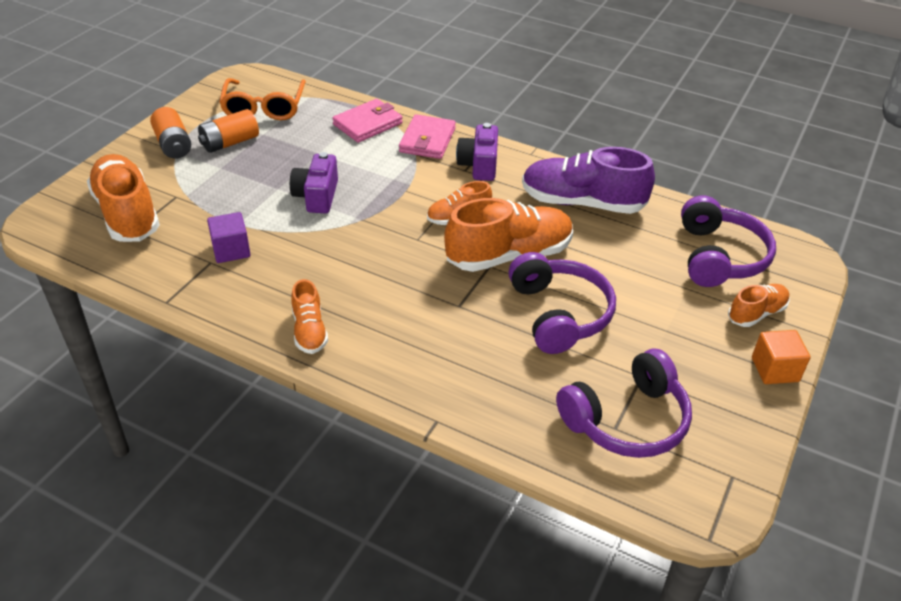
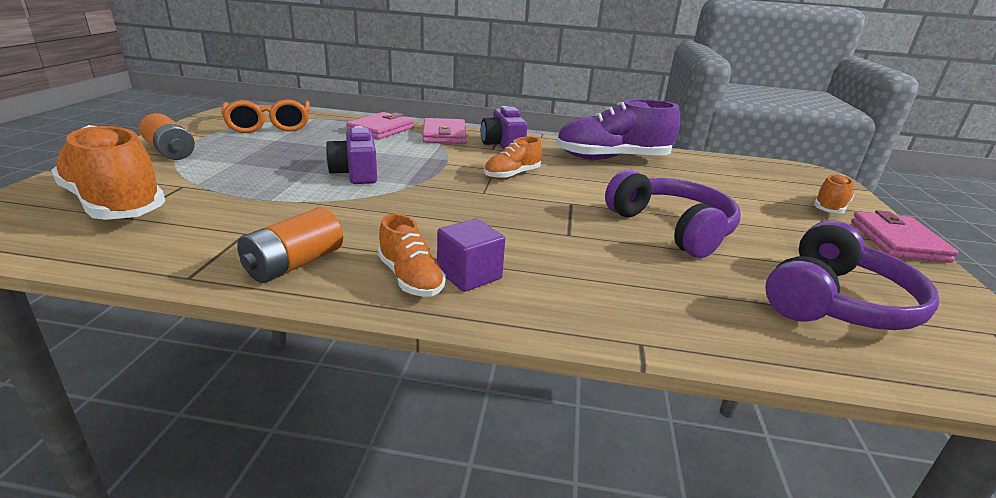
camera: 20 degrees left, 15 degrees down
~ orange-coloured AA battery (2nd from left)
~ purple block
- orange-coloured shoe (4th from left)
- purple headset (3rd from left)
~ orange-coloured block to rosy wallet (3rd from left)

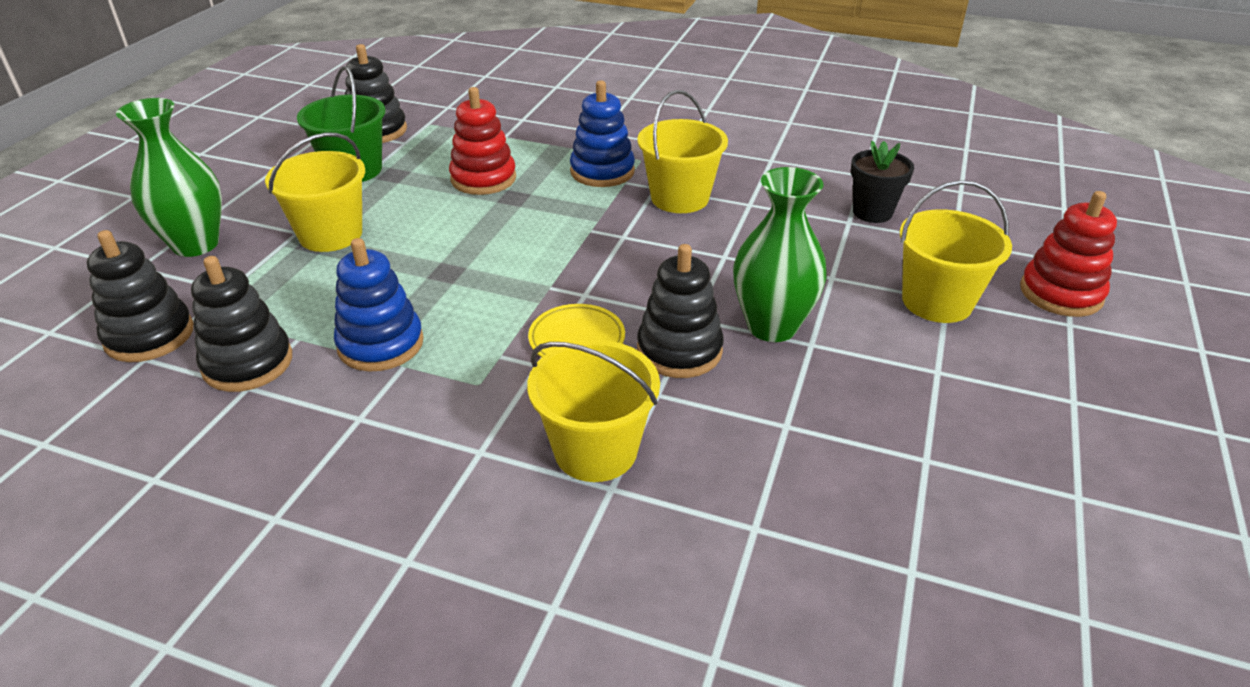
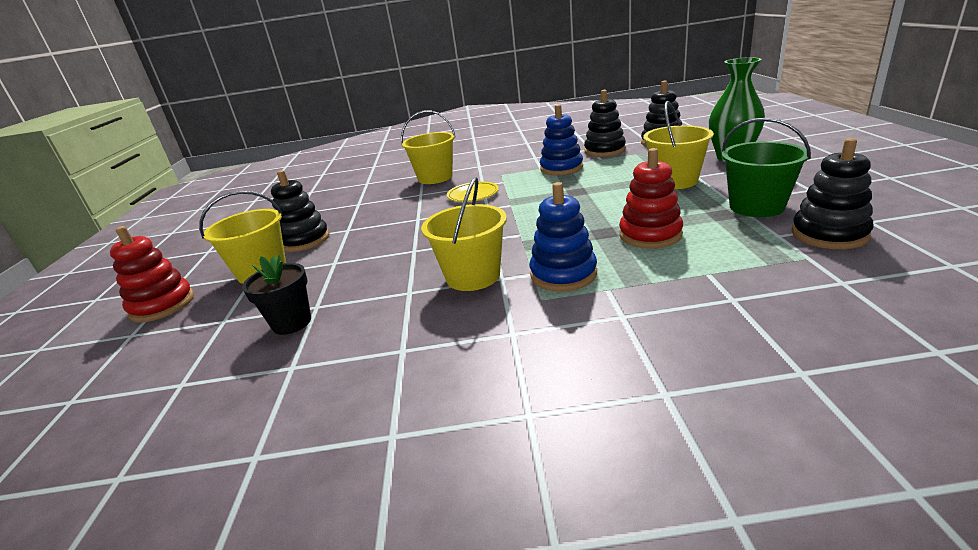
camera: 160 degrees right, 10 degrees down
~ black ring stacker (4th from left in the first image) to black ring stacker (1st from left)
- emerald vase (2nd from left)

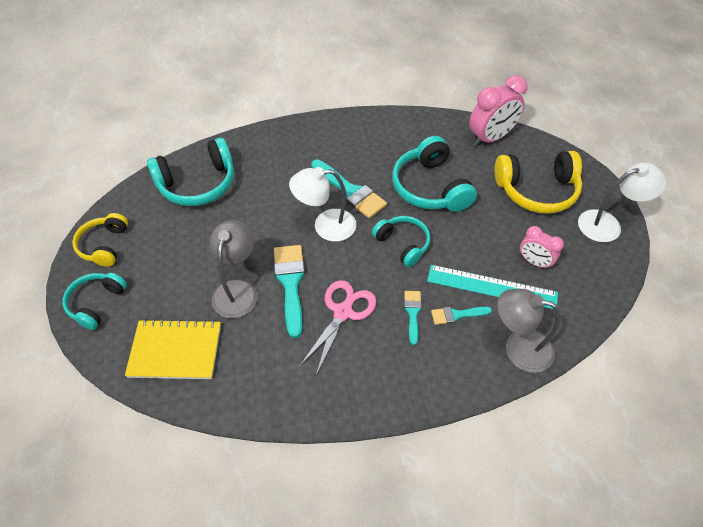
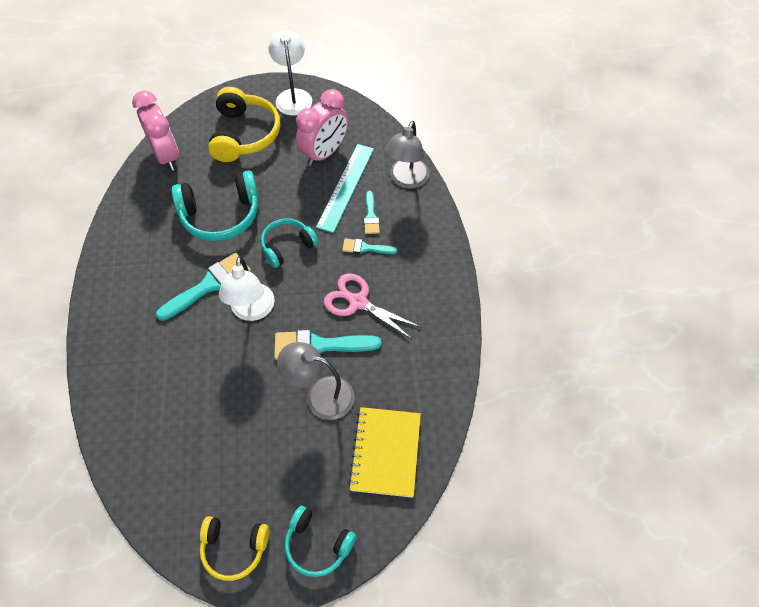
camera: 85 degrees left, 5 degrees up
- turquoise headset (2nd from left)
~ rosy bedside clock (2nd from left) x1.70

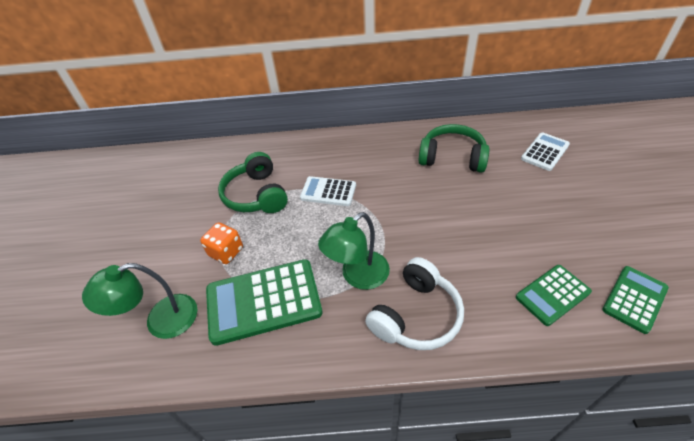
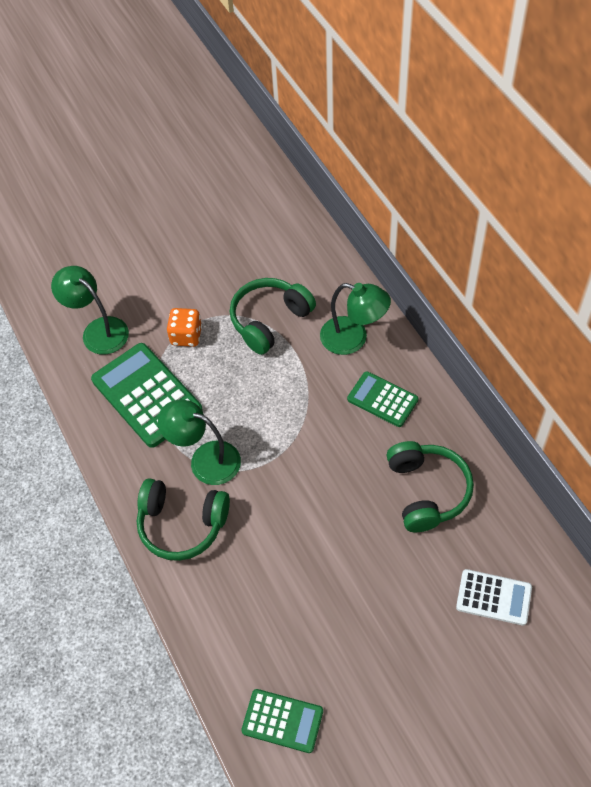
camera: 65 degrees right, 10 degrees up
- pure white adding machine (1st from left)
~ pure white headset to emerald headset (1st from left)
~ emerald adding machine (2nd from left in the first image) to emerald adding machine (3rd from left)
+ emerald reading lamp (3rd from left)

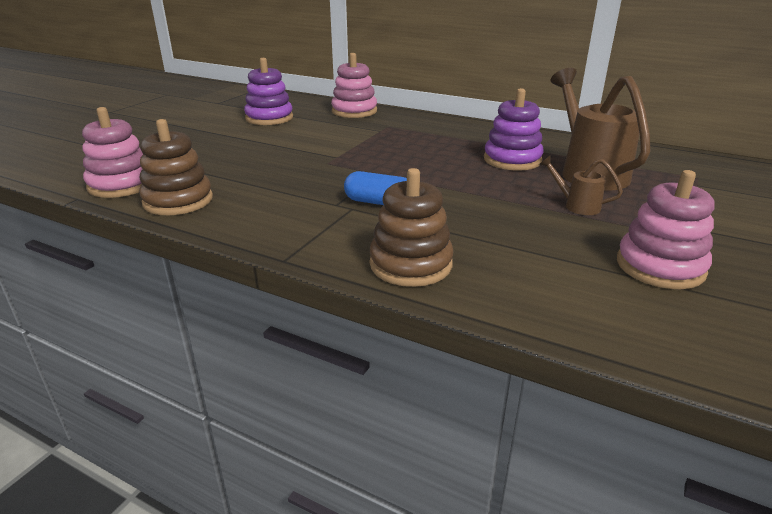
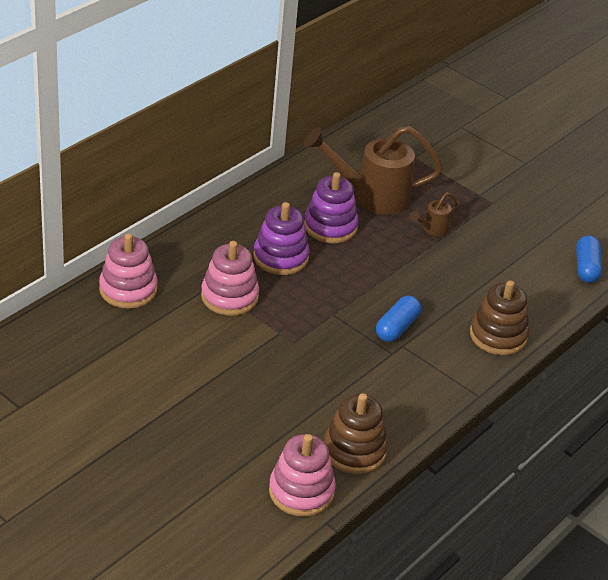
camera: 80 degrees left, 10 degrees up
~ purple ring stacker (1st from left)
~ rosy ring stacker (3rd from left in the first image) to rosy ring stacker (2nd from left)
+ cobalt pill (2nd from left)

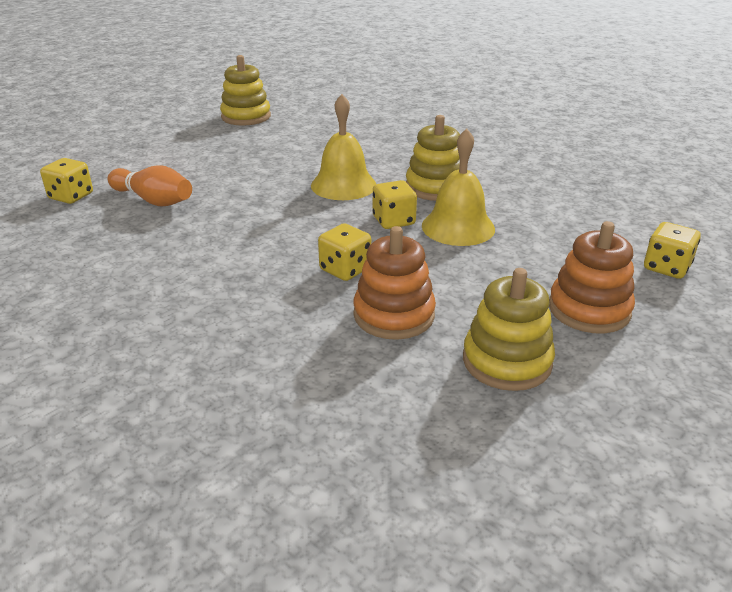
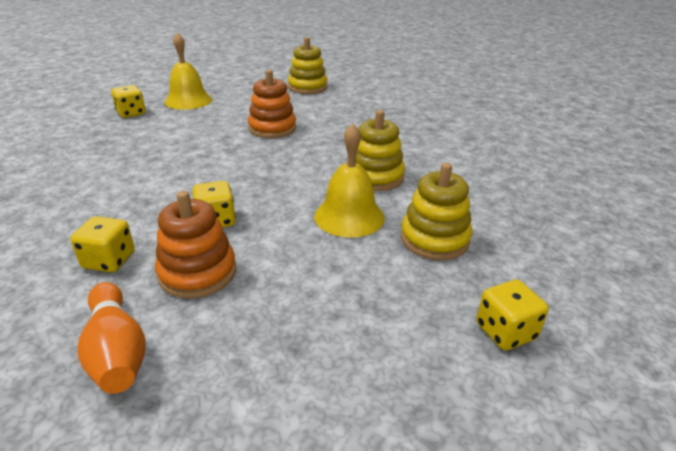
camera: 30 degrees right, 0 degrees up
~ orange-coloured tenpin
~ golden bell (1st from left)
~ golden die (3rd from left in the first image) to golden die (1st from left)
~ golden ring stacker (3rd from left)
~ orange-coloured ring stacker (2nd from left)

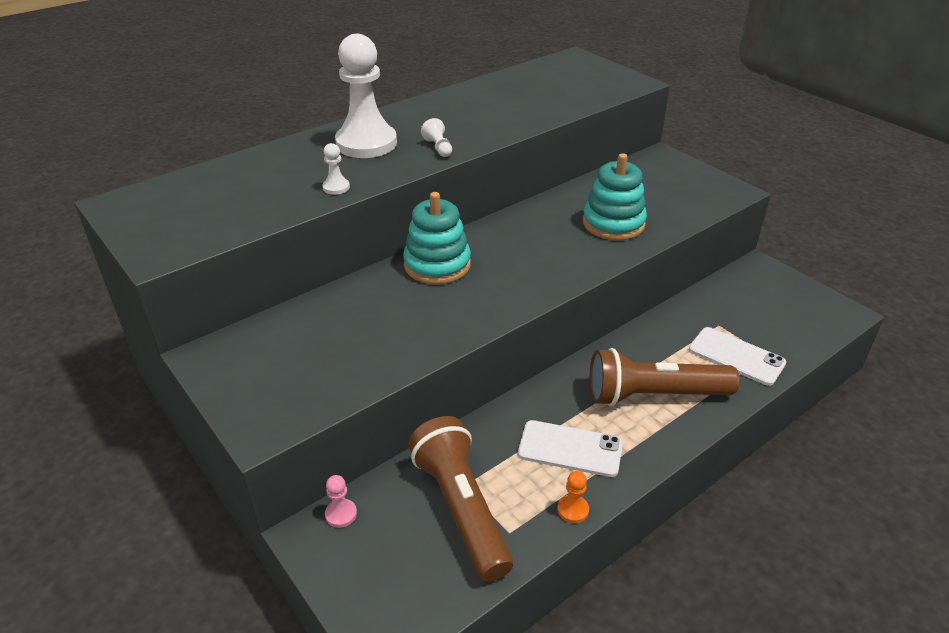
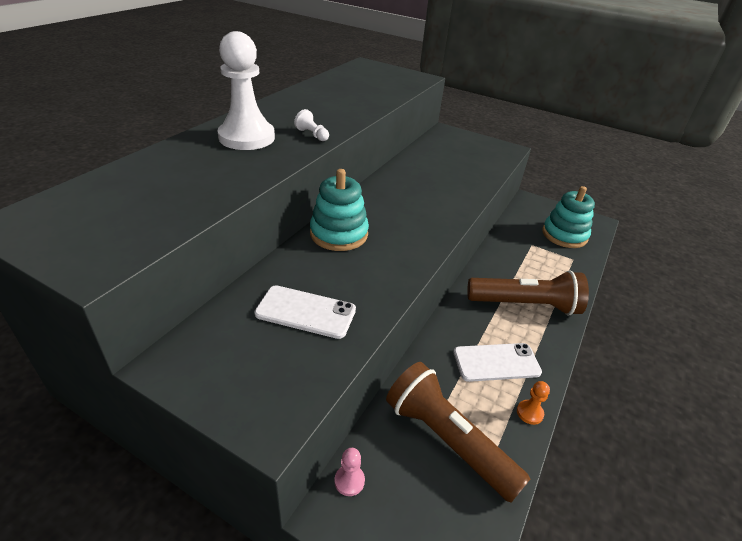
camera: 25 degrees left, 0 degrees up
- pure white pawn (1st from left)
~ turquoise ring stacker (2nd from left)
~ brown torch (2nd from left) 150 degrees counterclockwise
~ pure white phone (2nd from left in the first image) to pure white phone (1st from left)

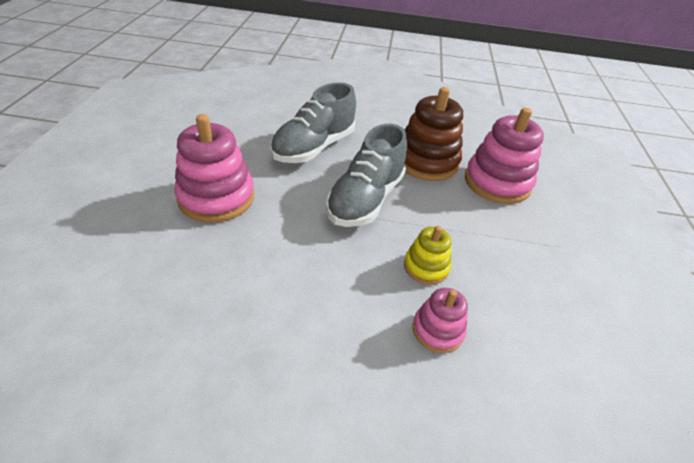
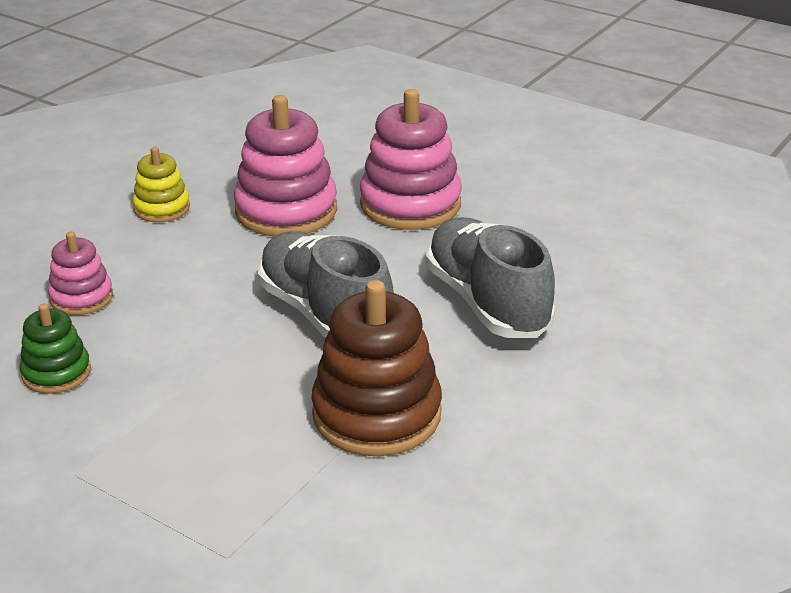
camera: 120 degrees right, 10 degrees down
~ golden ring stacker
~ rosy ring stacker (3rd from left in the first image) to rosy ring stacker (2nd from left)
+ emerald ring stacker

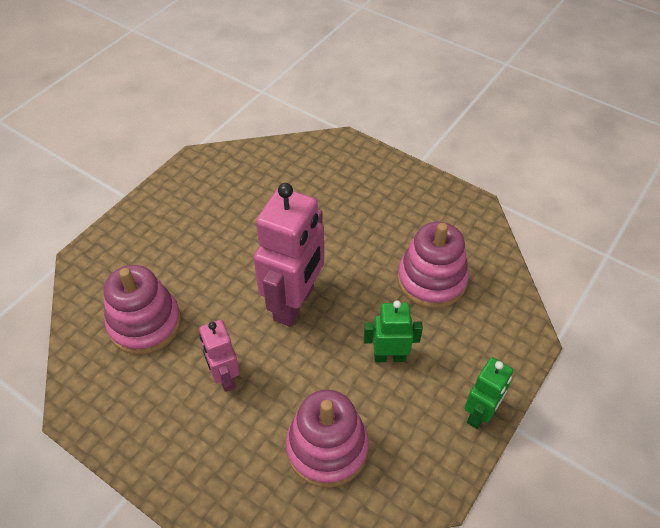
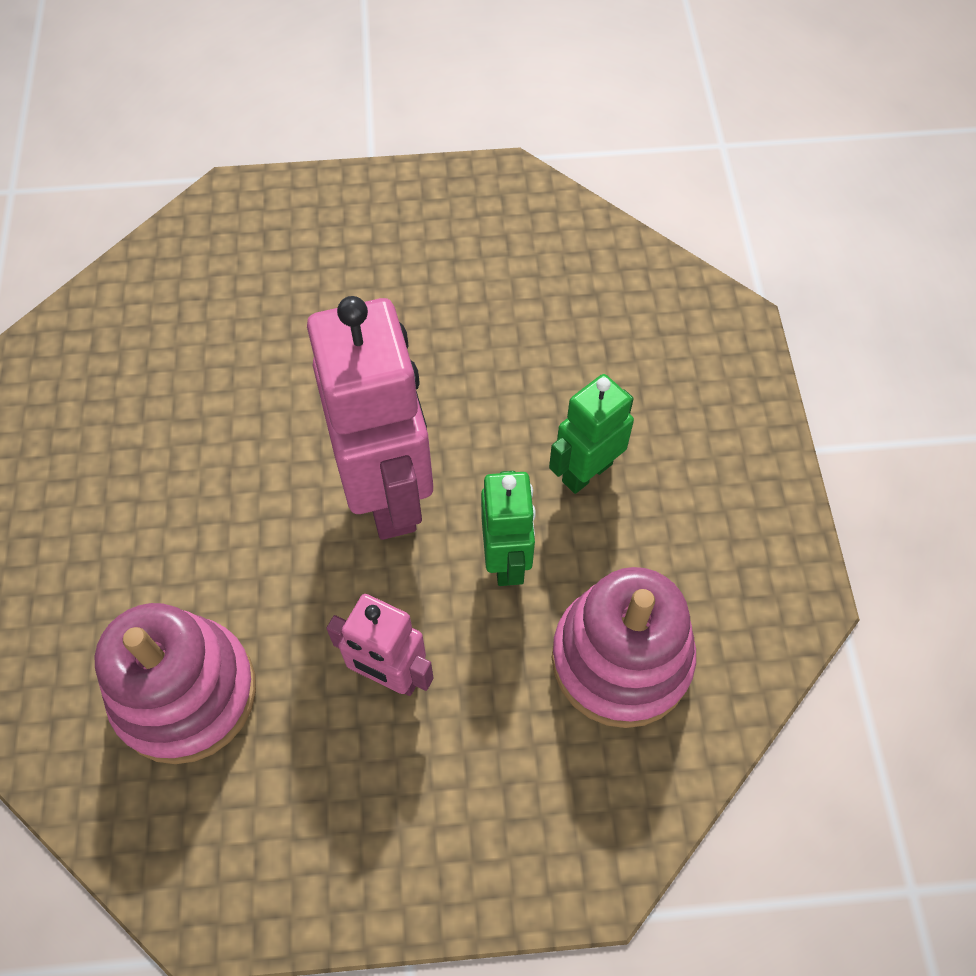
camera: 40 degrees left, 10 degrees up
- rosy ring stacker (3rd from left)
~ emerald robot (2nd from left in the first image) to emerald robot (1st from left)

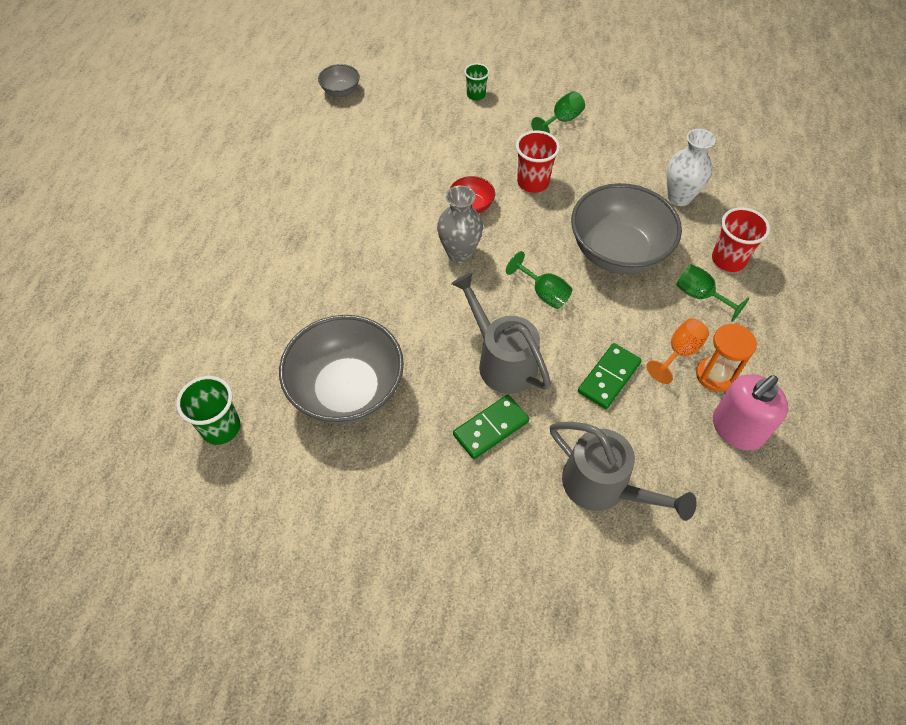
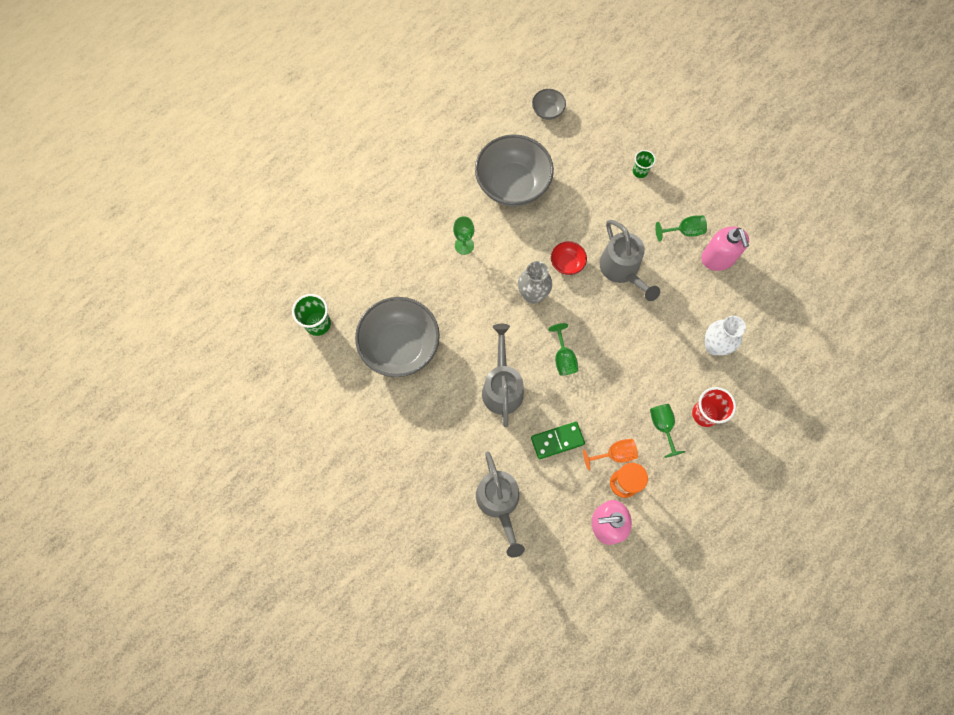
camera: 35 degrees right, 15 degrees up
- emerald domino tile (1st from left)
~ red beaker (1st from left) to grey watering pot (3rd from left)
~ grey deep dish (3rd from left in the first image) to grey deep dish (2nd from left)
+ emerald wine glass (1st from left)
+ rosy soap dispenser (2nd from left)

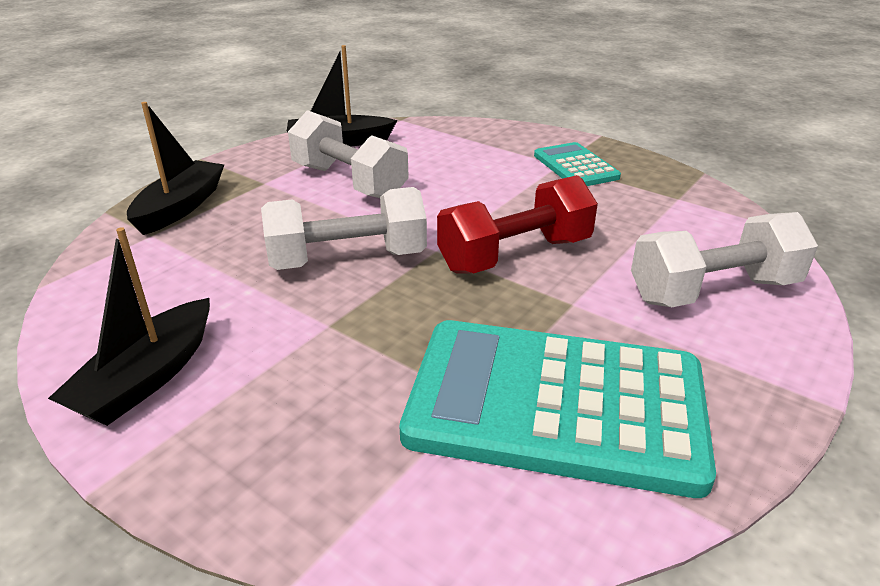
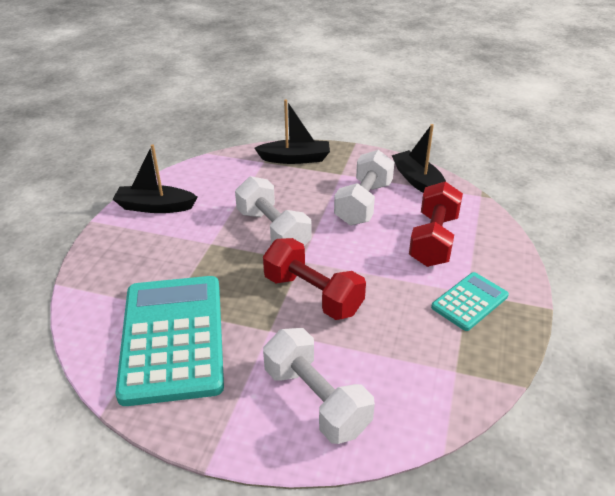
camera: 70 degrees right, 5 degrees up
+ red free weight (2nd from left)

